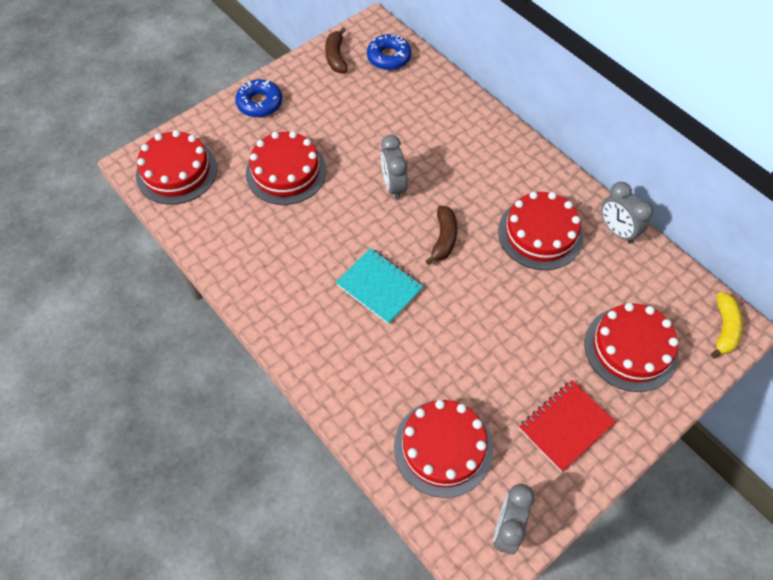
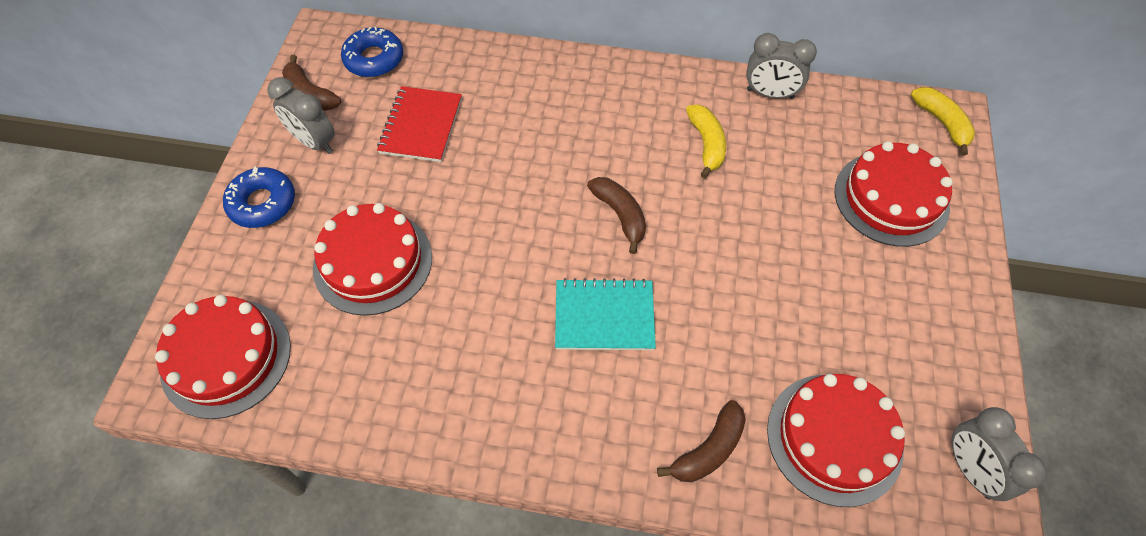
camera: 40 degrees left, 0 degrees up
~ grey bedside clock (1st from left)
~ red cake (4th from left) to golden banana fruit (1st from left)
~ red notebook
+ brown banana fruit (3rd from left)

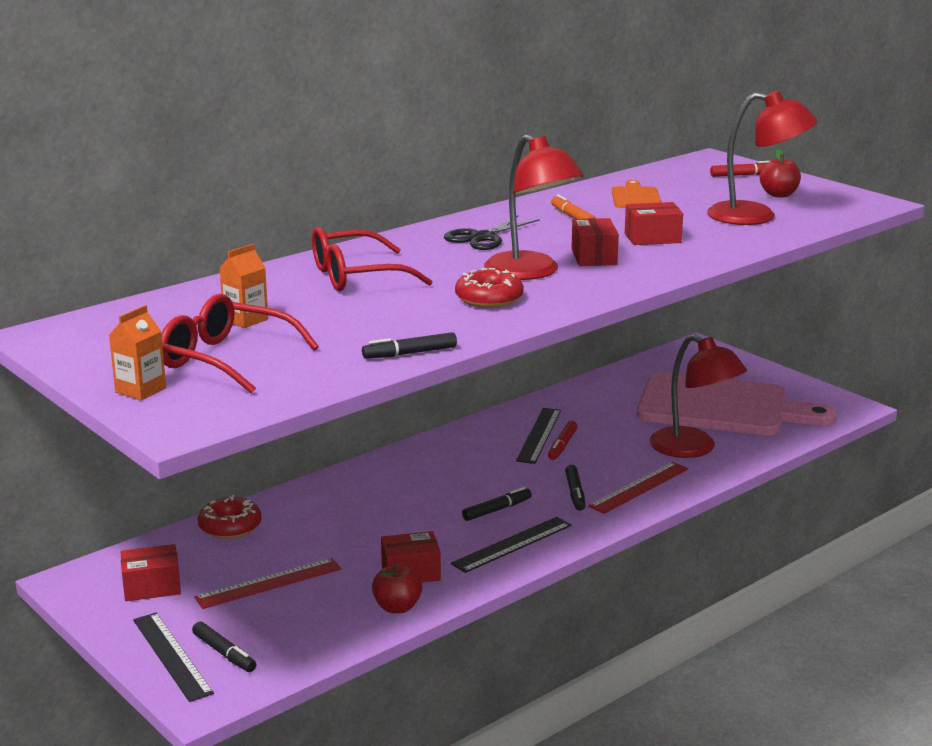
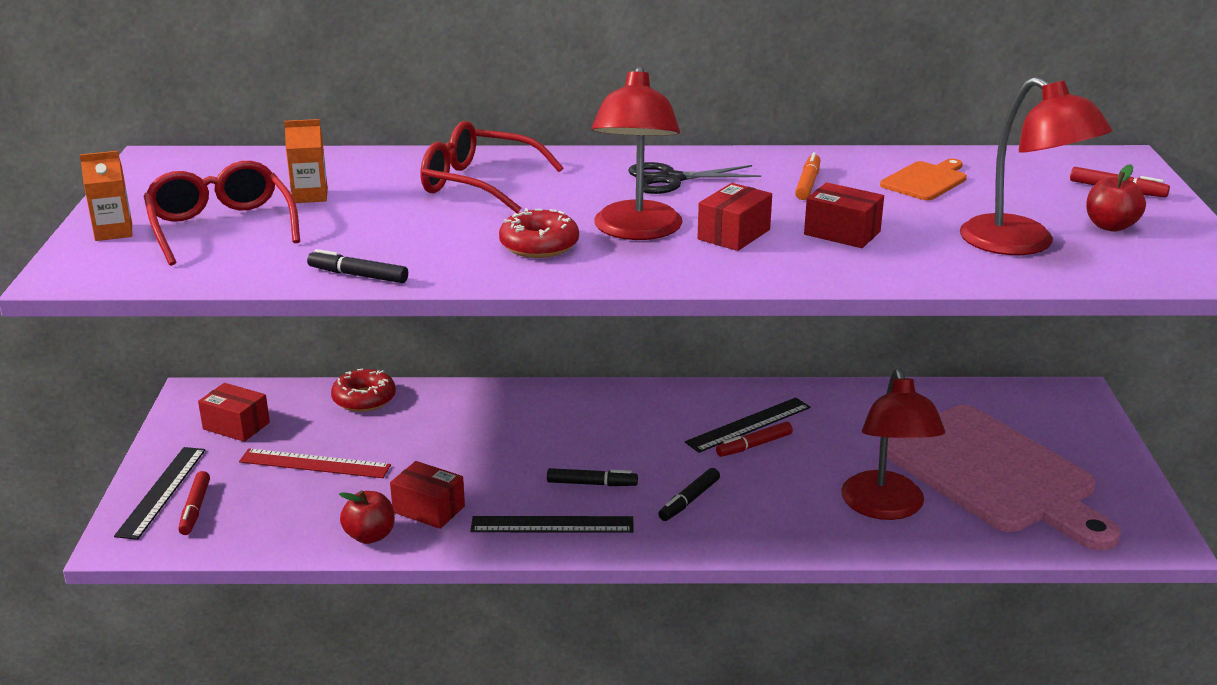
camera: 40 degrees right, 5 degrees up
~ black marker (1st from left) to red marker (1st from left)
- red straightedge (2nd from left)

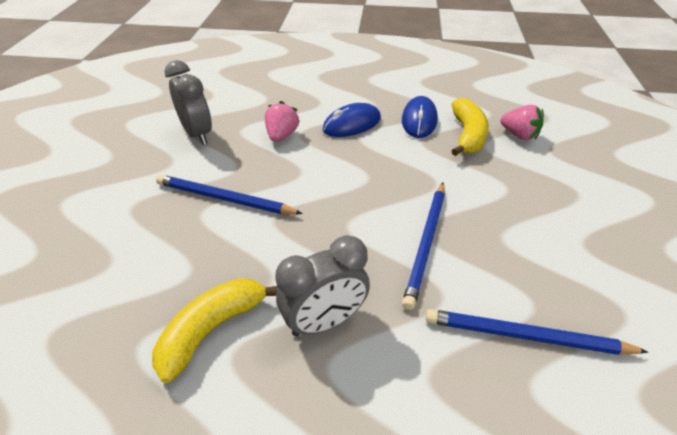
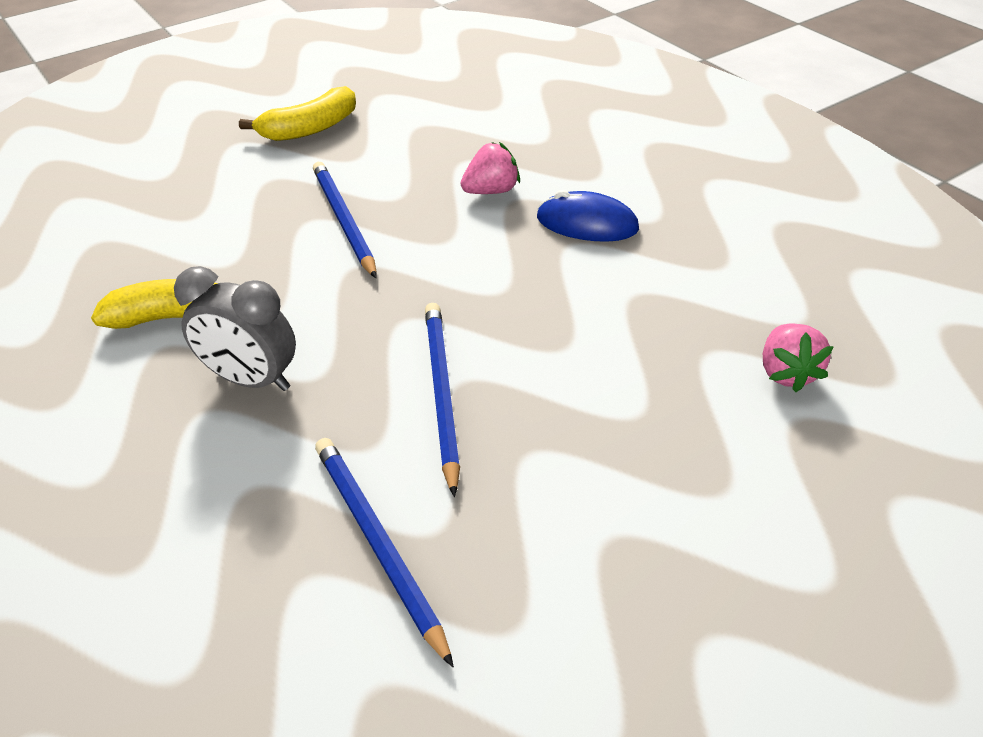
camera: 50 degrees right, 0 degrees up
- grey bedside clock (1st from left)
- cobalt PC mouse (2nd from left)
~ cobalt lead pencil (2nd from left in the first image) 105 degrees clockwise
~ golden banana fruit (2nd from left)

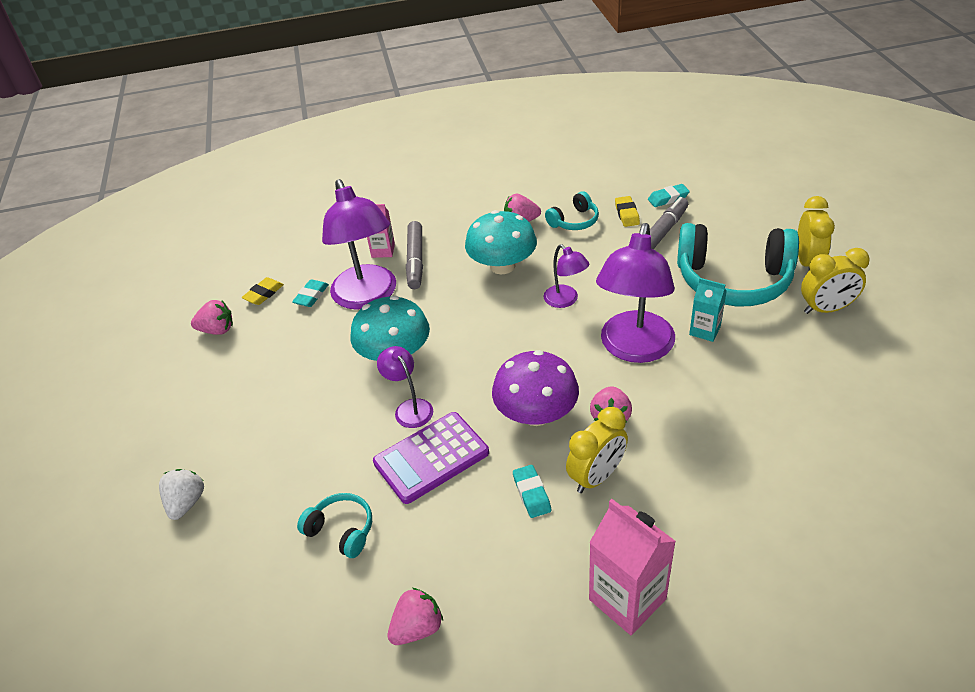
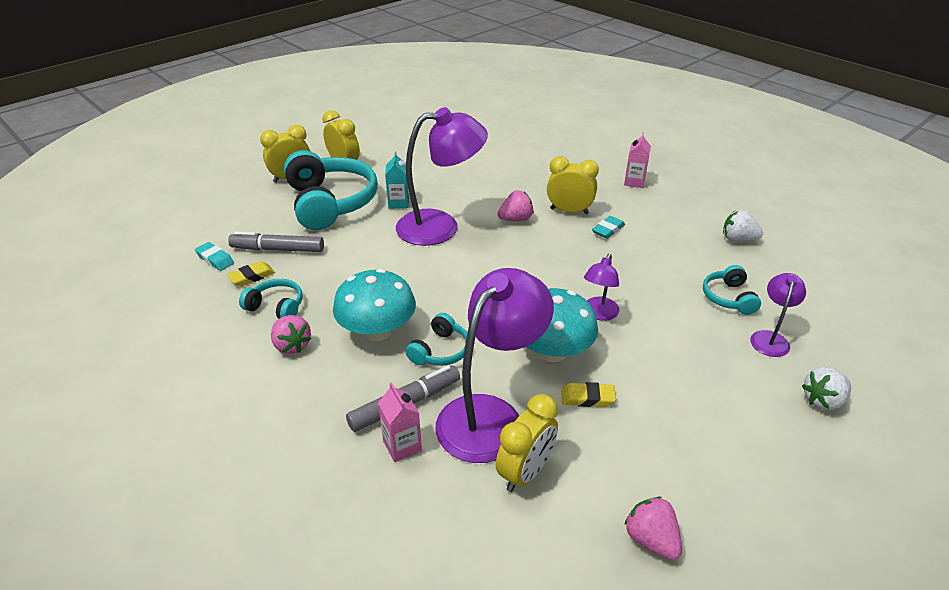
camera: 125 degrees left, 5 degrees down
~ golden eraser (1st from left in the first image) to golden eraser (2nd from left)
~ turquoise eraser (1st from left) to golden bedside clock (3rd from left)
- purple adding machine
~ rosy berry (2nd from left) to pure white berry (1st from left)
- purple fungus
~ purple reading lamp (3rd from left in the first image) to purple reading lamp (4th from left)
~ rosy juice carton (2nd from left) x0.58
+ turquoise headset (3rd from left)

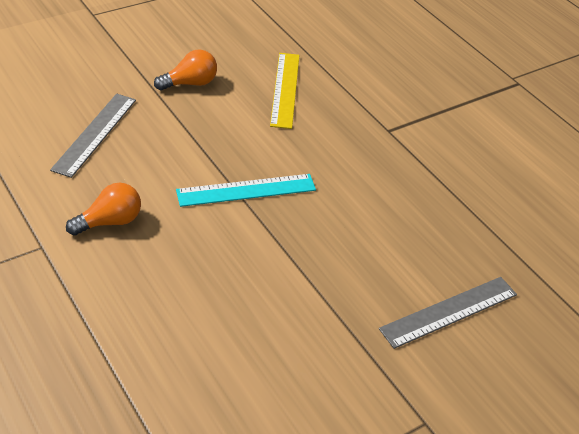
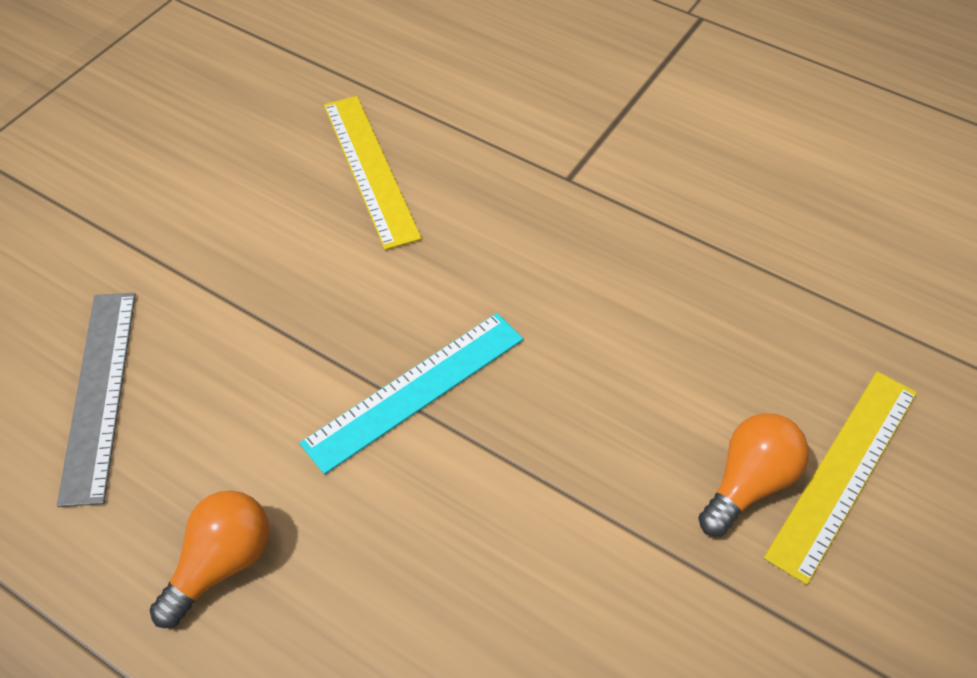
camera: 20 degrees left, 10 degrees up
~ orange-coloured bulb (2nd from left)
~ grey straightedge (2nd from left) to golden straightedge (2nd from left)

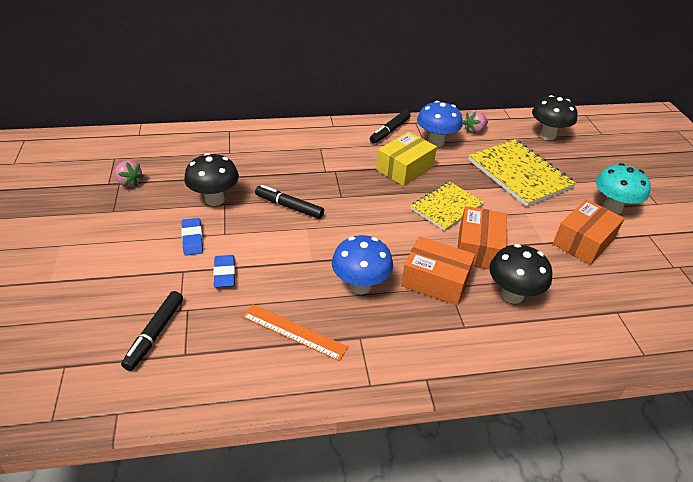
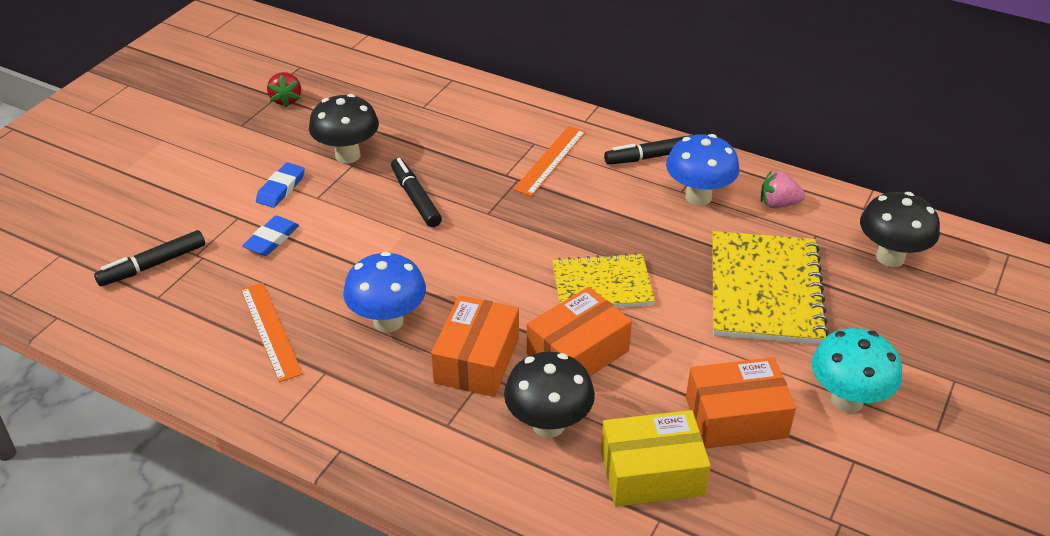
camera: 40 degrees right, 0 degrees up
~ rosy berry (1st from left) to red berry
~ golden parcel
~ orange-coloured parcel (1st from left) 45 degrees clockwise
+ orange-coloured straightedge (2nd from left)

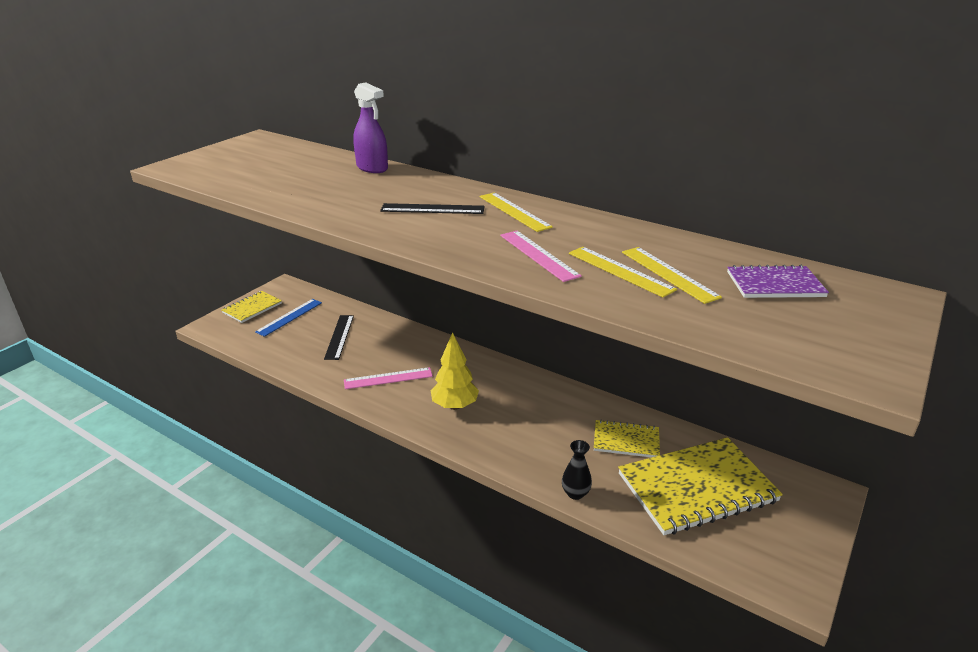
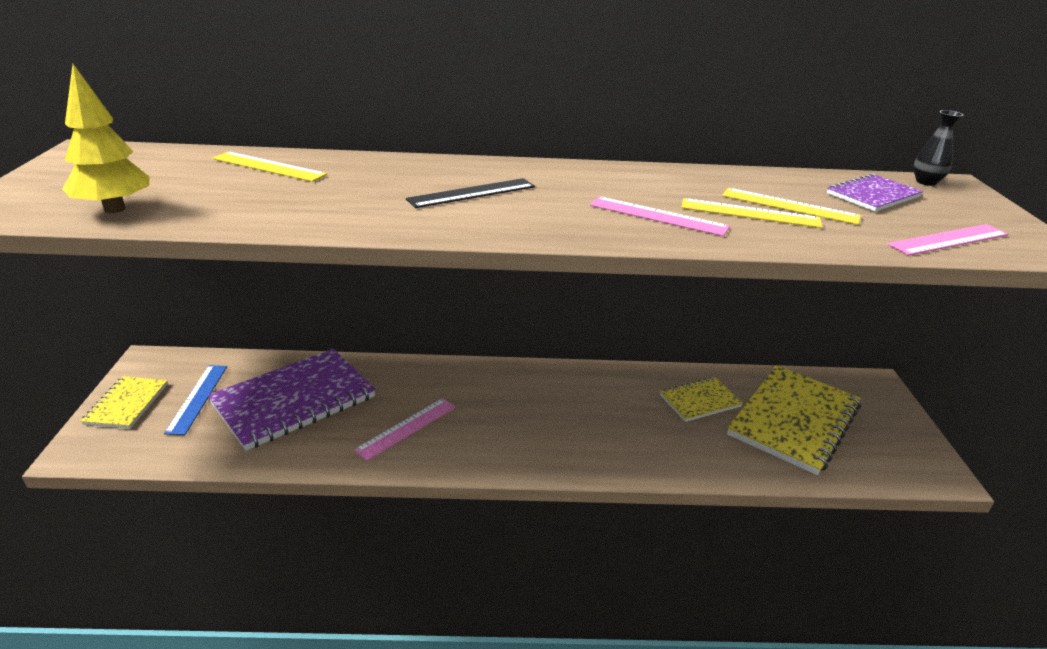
camera: 35 degrees left, 0 degrees up
~ black straightedge (1st from left) to purple notebook (1st from left)
- purple spray cleaner
~ golden fir tree
~ golden straightedge (1st from left)
~ black vase
+ rosy straightedge (3rd from left)

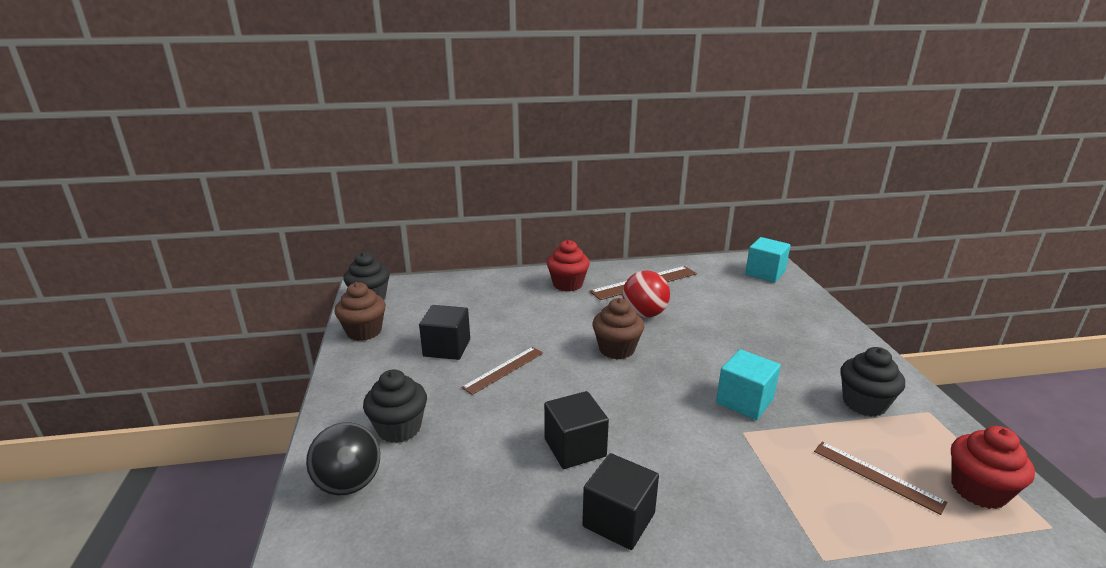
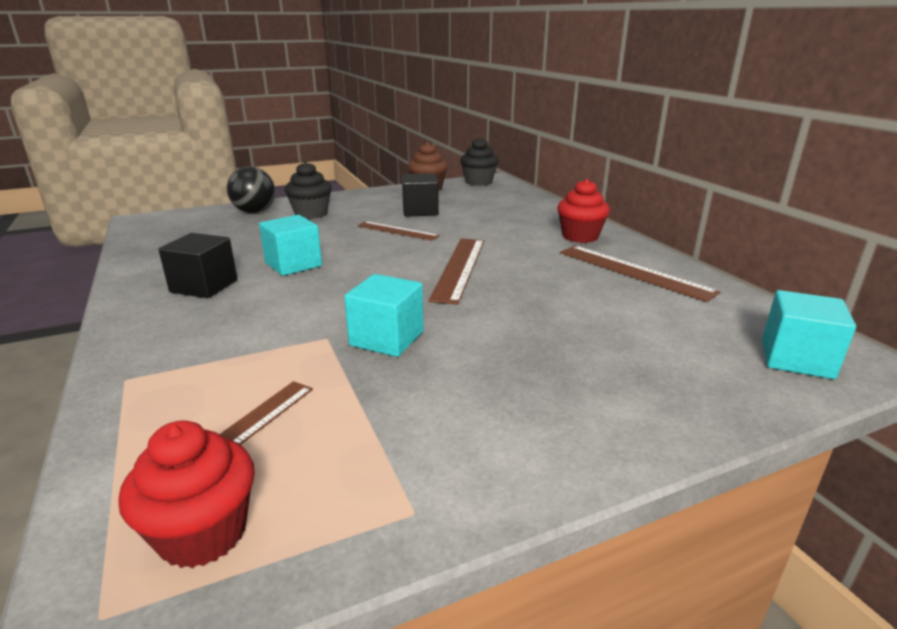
camera: 75 degrees right, 0 degrees up
~ black block (2nd from left) to turquoise block (1st from left)
~ brown cupcake (2nd from left) to brown straightedge (3rd from left)
- red ball
- black cupcake (3rd from left)

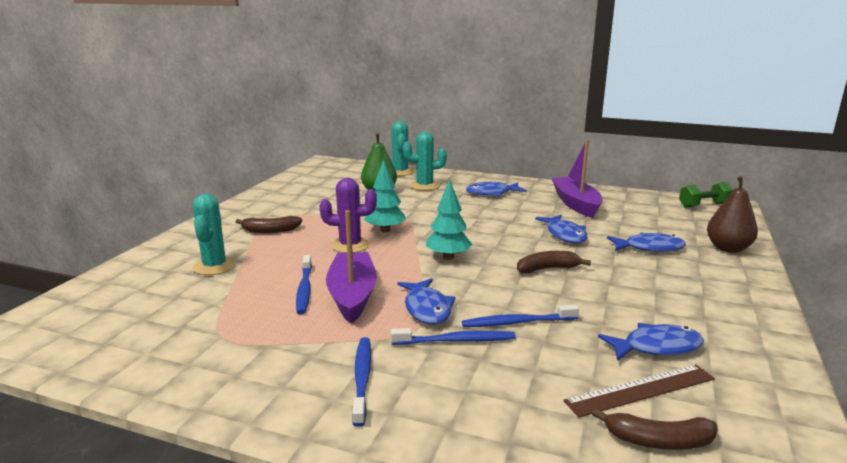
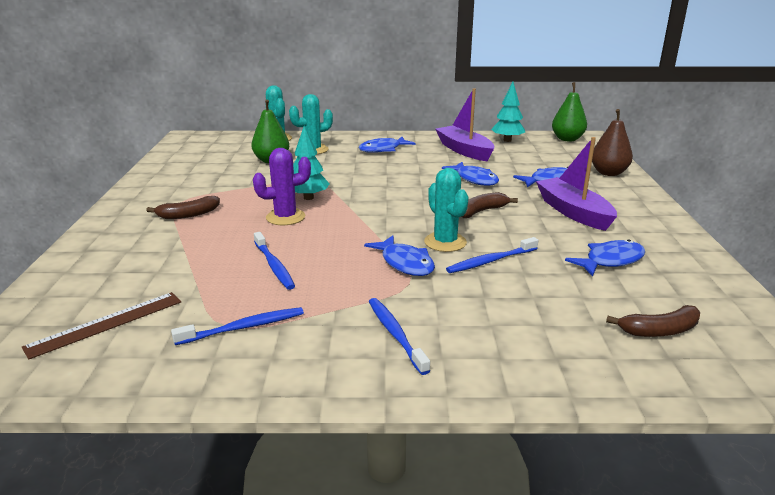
camera: 20 degrees left, 5 degrees up
~ turquoise cactus (1st from left in the first image) to turquoise cactus (3rd from left)
~ purple toy boat (1st from left in the first image) to purple toy boat (2nd from left)
~ cobalt toothbrush (3rd from left in the first image) to cobalt toothbrush (1st from left)
~ turquoise fir tree (2nd from left)
~ brown straightedge
~ emerald free weight to emerald toy pear (2nd from left)

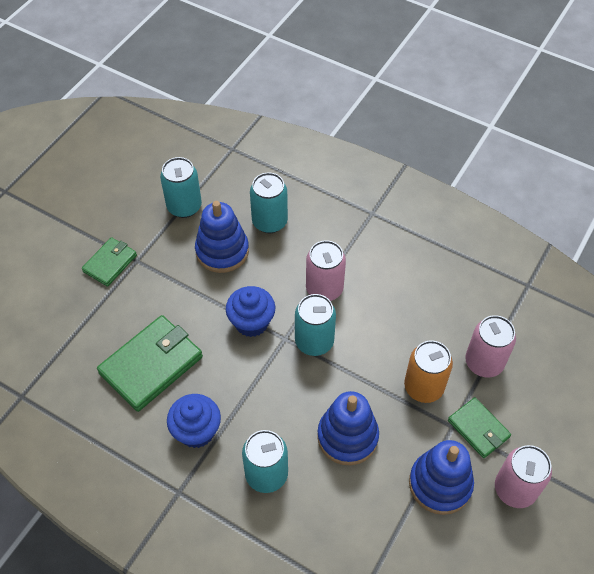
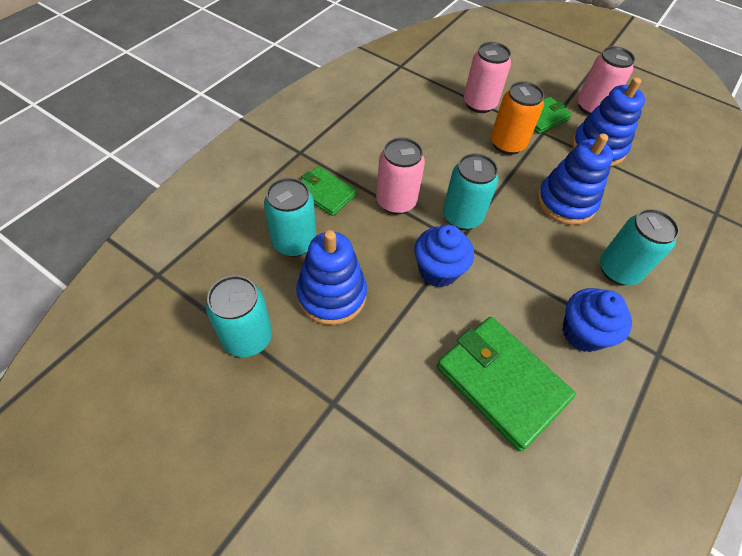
camera: 90 degrees left, 0 degrees up
~ emerald wallet (1st from left)

